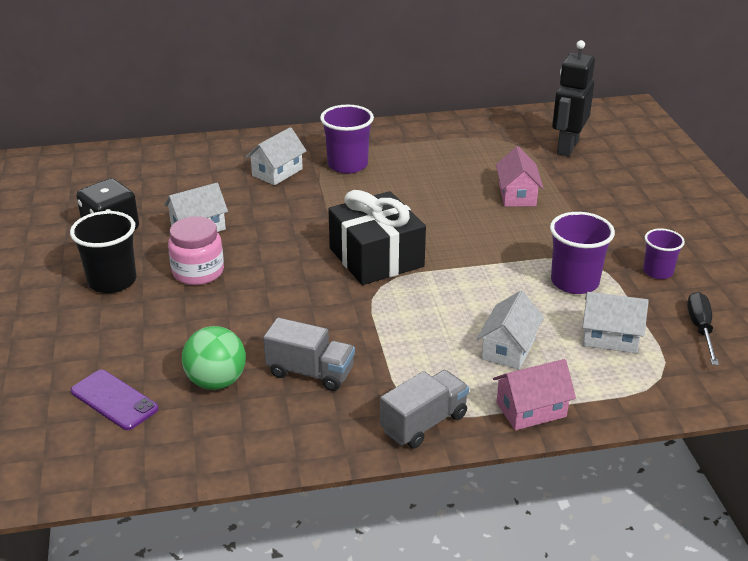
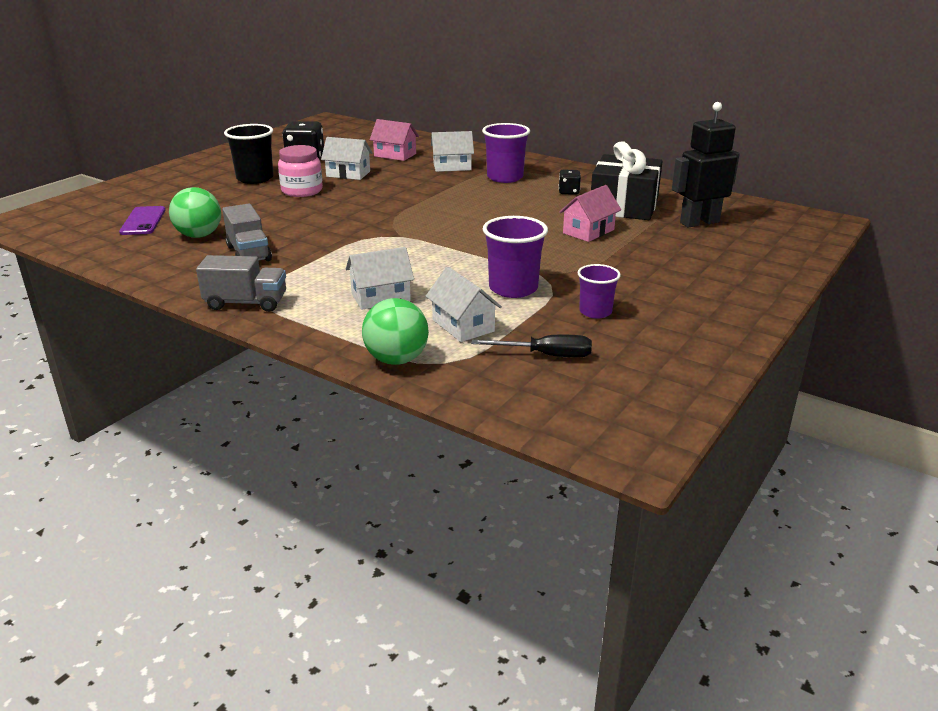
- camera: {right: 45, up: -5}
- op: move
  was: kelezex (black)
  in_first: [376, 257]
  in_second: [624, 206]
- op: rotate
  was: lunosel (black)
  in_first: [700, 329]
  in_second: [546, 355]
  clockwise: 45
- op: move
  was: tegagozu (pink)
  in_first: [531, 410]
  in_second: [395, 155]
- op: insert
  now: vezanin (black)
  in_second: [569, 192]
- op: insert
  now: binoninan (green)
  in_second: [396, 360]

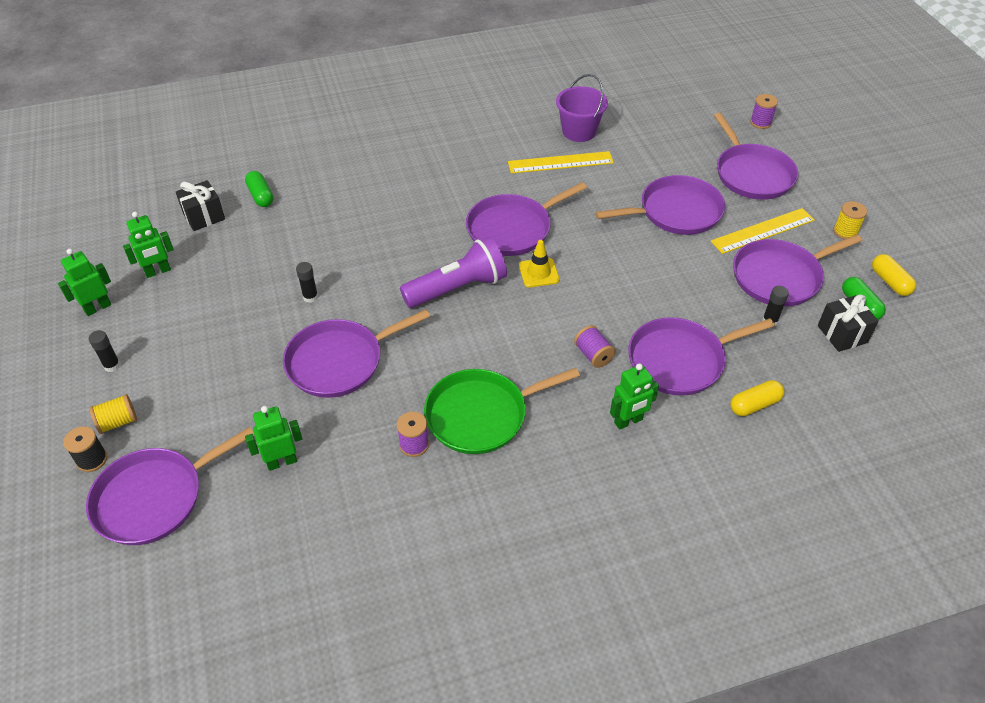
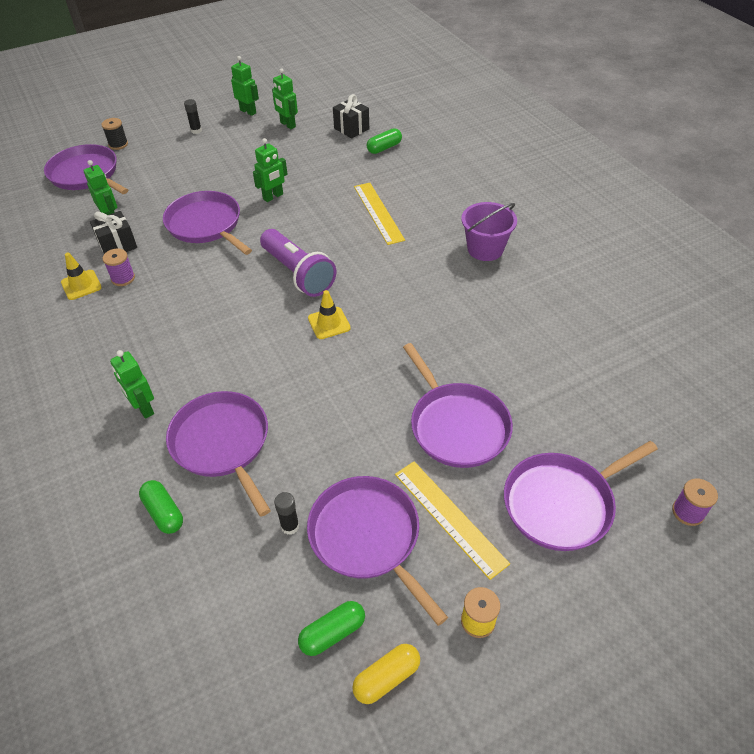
- camera: {right: 80, up: 0}
- op: move
  was: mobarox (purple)
  in_first: [579, 131]
  in_second: [485, 249]
- op: move
  was: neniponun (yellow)
  in_first: [560, 162]
  in_second: [378, 212]
- op: delete
  was: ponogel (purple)
  in_first: [513, 229]
- op: replace
  was: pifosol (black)
  now: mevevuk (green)
  in_first: [310, 297]
  in_second: [273, 197]
- op: move
  was: kelezex (black)
  in_first: [842, 334]
  in_second: [118, 245]
- op: delete
  was: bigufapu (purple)
  in_first: [593, 355]
- op: delete
  was: ponogel (green)
  in_first: [481, 415]
- op: recolor
  was: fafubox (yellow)
  now: fafubox (green)
  in_first: [754, 405]
  in_second: [164, 512]
- op: delete
  was: bigufapu (yellow)
  in_first: [118, 422]
- op: insert
  now: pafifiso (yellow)
  in_second: [81, 285]

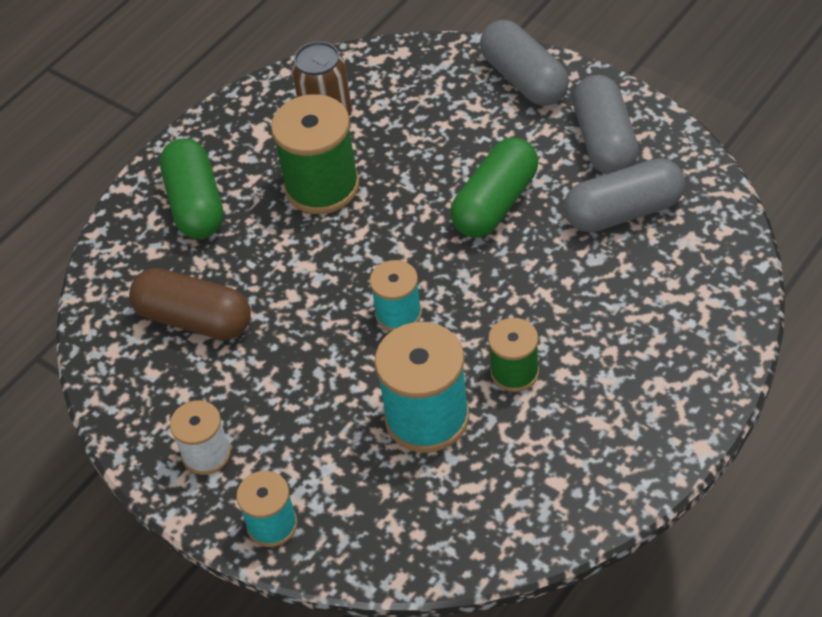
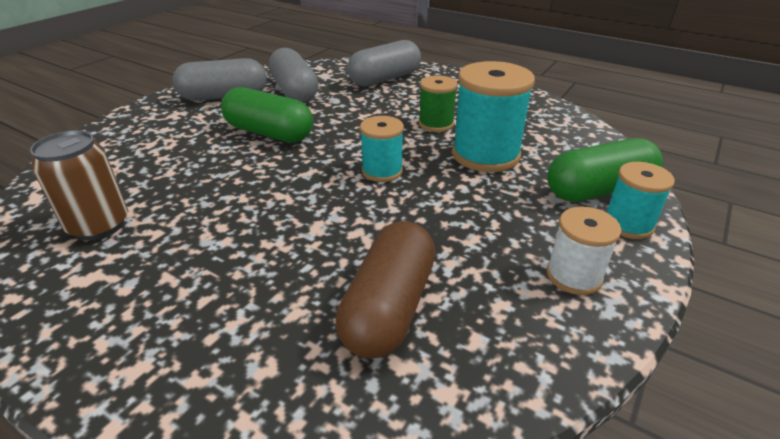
- camera: {right: -100, up: -15}
- op: move
  was: fafubox (grey)
  in_first: [524, 79]
  in_second: [385, 79]
- op: delete
  was: bigufapu (green)
  in_first: [322, 186]
- op: move
  was: fafubox (green)
  in_first: [196, 204]
  in_second: [598, 190]

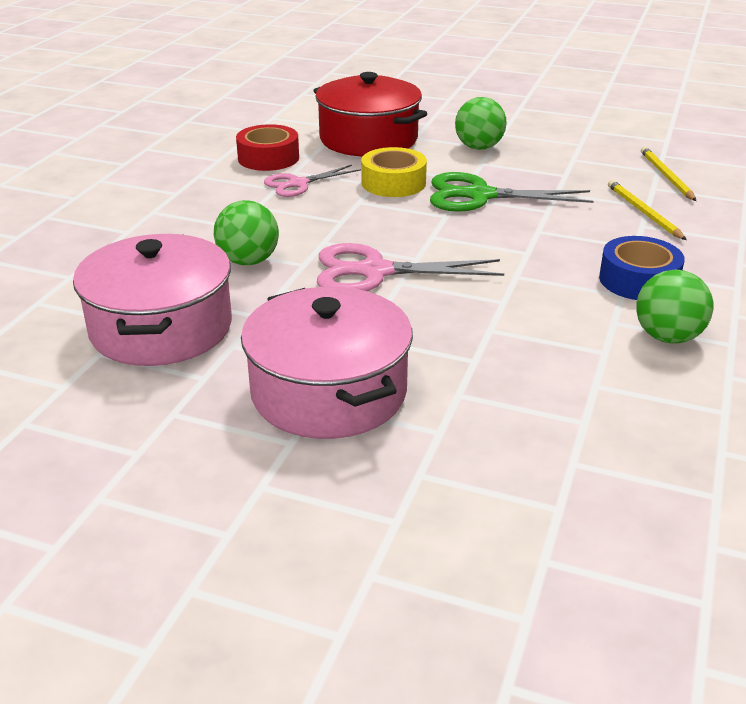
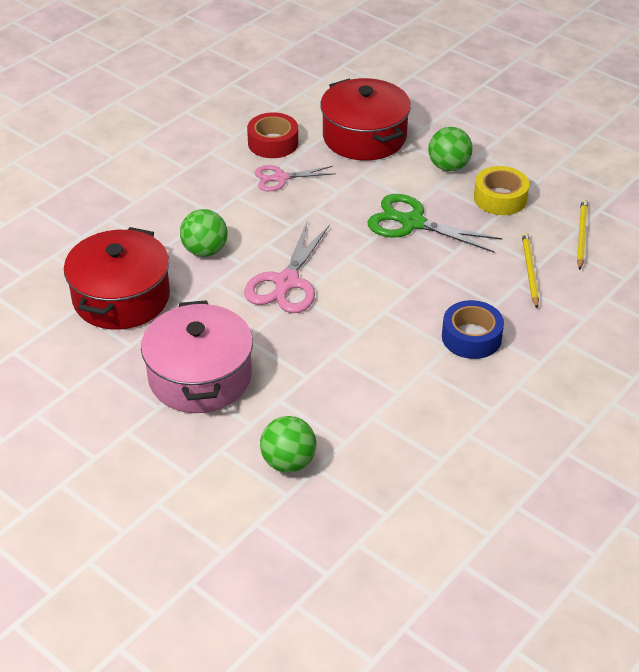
- camera: {right: 20, up: 10}
- op: move
  was: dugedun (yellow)
  in_first: [393, 183]
  in_second: [500, 198]
- op: recolor
  was: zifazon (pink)
  now: zifazon (red)
  in_first: [161, 328]
  in_second: [121, 297]
- op: rotate
  was: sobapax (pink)
  in_first: [375, 272]
  in_second: [287, 282]
  clockwise: -90
- op: move
  was: binoninan (green)
  in_first: [667, 337]
  in_second: [288, 462]

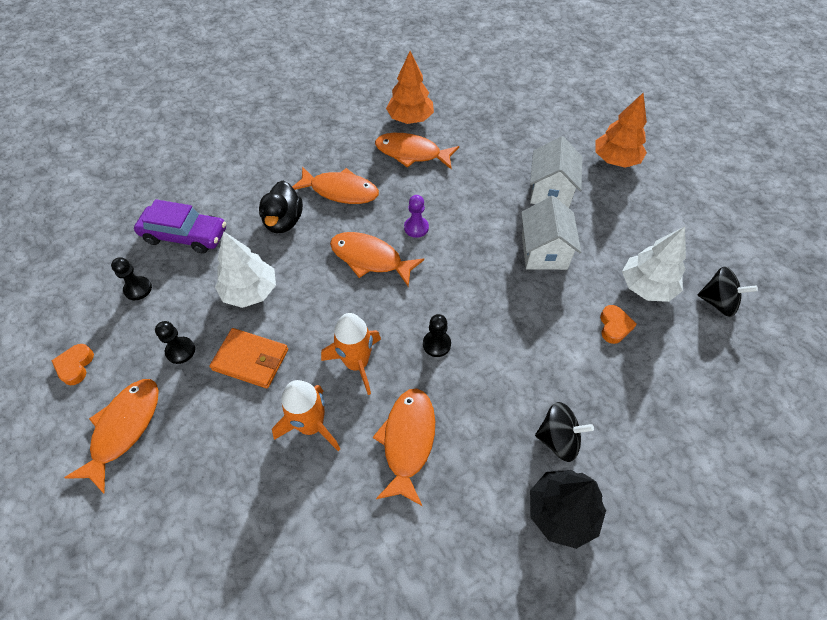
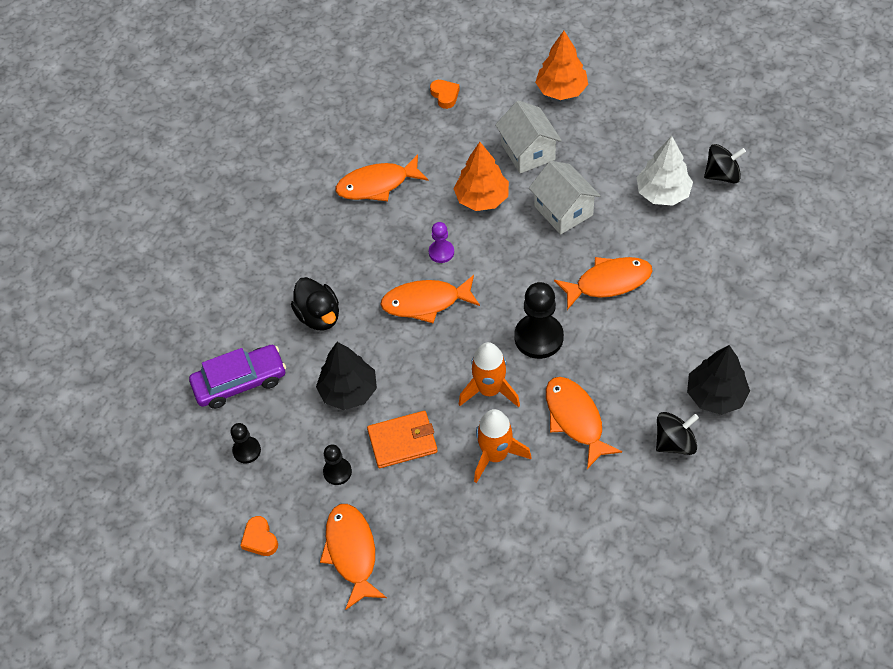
- camera: {right: -30, up: 0}
- op: move
  was: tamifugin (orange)
  in_first: [410, 119]
  in_second: [482, 198]
- op: move
  was: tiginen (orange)
  in_first: [340, 191]
  in_second: [608, 282]
- op: recolor
  was: tamifugin (white)
  now: tamifugin (black)
  in_first: [250, 291]
  in_second: [349, 391]
- op: move
  was: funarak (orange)
  in_first: [614, 326]
  in_second: [445, 95]
- op: resize
  was: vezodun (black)
  in_first: [436, 344]
  in_second: [538, 337]
  ratio: 1.82
- op: move
  was: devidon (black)
  in_first: [558, 439]
  in_second: [674, 442]

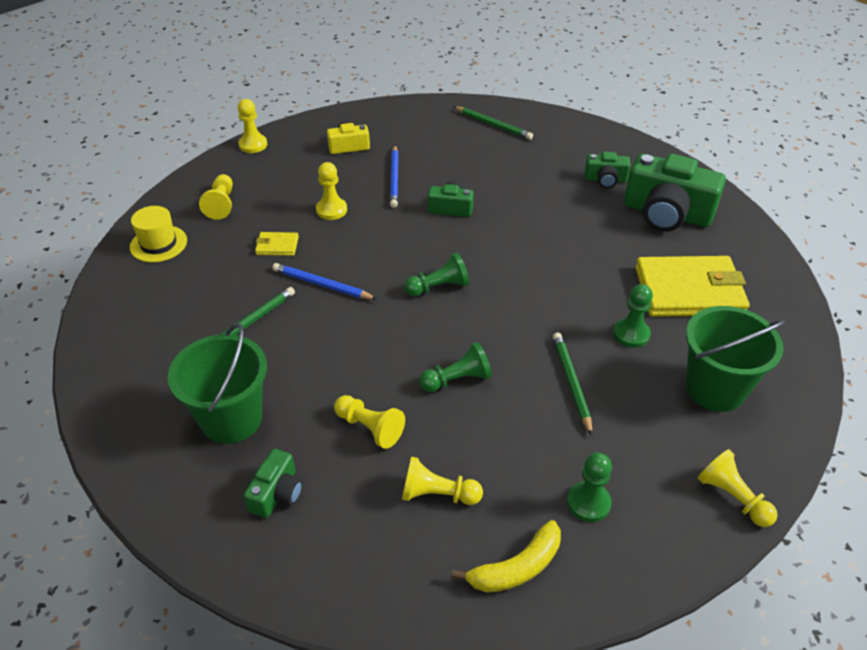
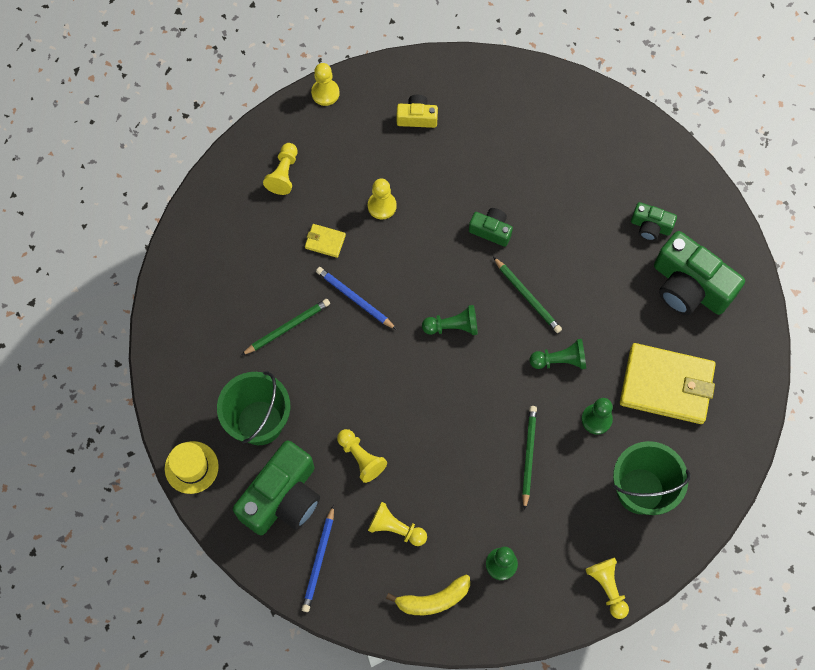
- camera: {right: 15, up: 25}
- op: move
  was: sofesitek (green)
  in_first: [493, 125]
  in_second: [527, 296]
- op: move
  was: sofesitek (blue)
  in_first: [394, 178]
  in_second: [319, 560]
- op: move
  was: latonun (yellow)
  in_first: [158, 244]
  in_second: [191, 467]
- op: move
  was: vezodun (green)
  in_first: [457, 379]
  in_second: [560, 360]
- op: resize
  was: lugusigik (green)
  in_first: [277, 493]
  in_second: [283, 497]
  ratio: 1.99

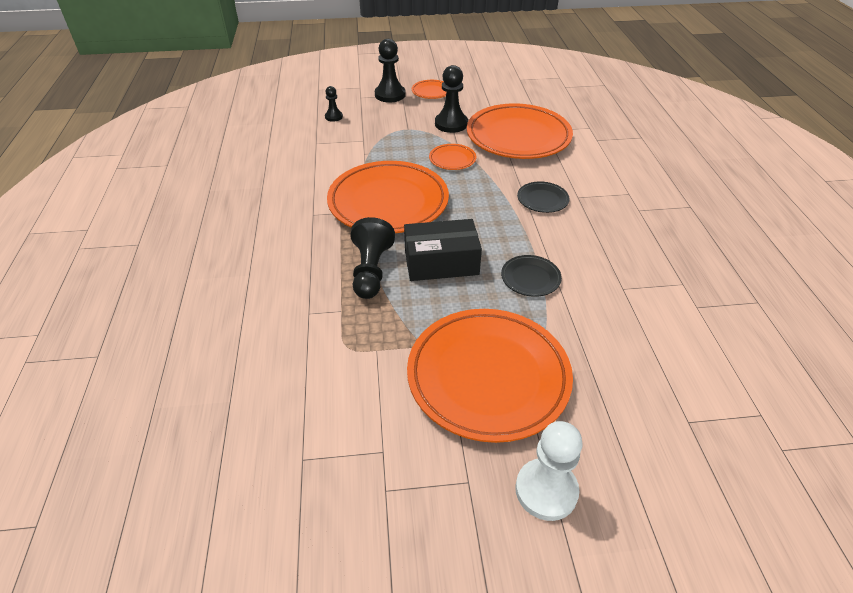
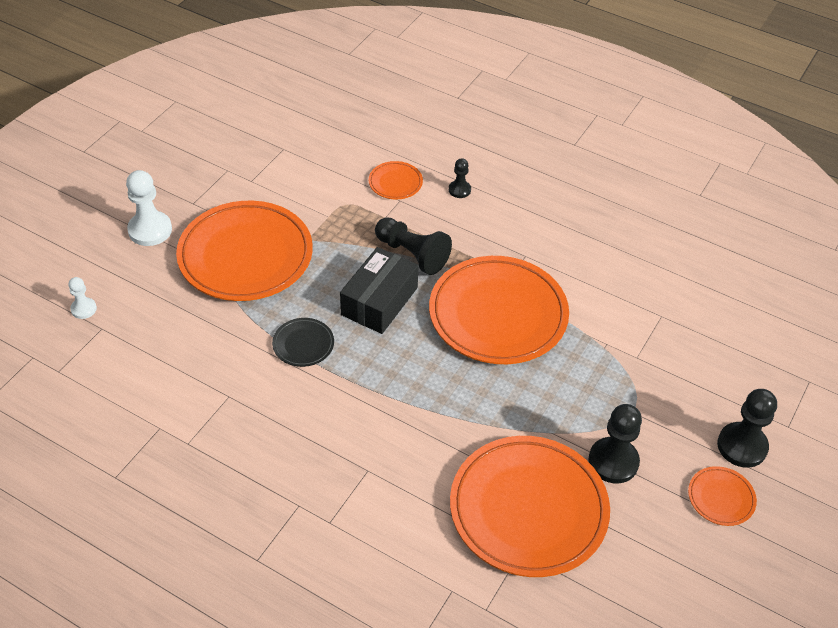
- camera: {right: 125, up: 5}
- op: move
  was: vezodun (black)
  in_first: [334, 117]
  in_second: [459, 190]
- op: move
  was: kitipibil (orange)
  in_first: [452, 159]
  in_second: [395, 183]
- op: delete
  was: kitipibil (black)
  in_first: [542, 199]
- op: insert
  now: vezodun (white)
  in_second: [83, 309]

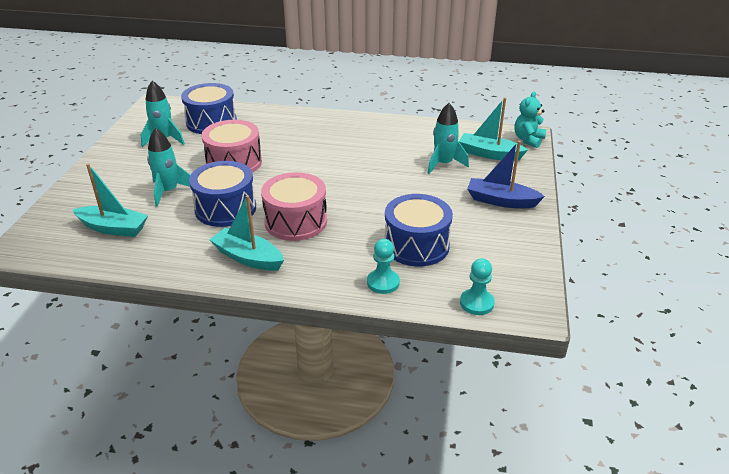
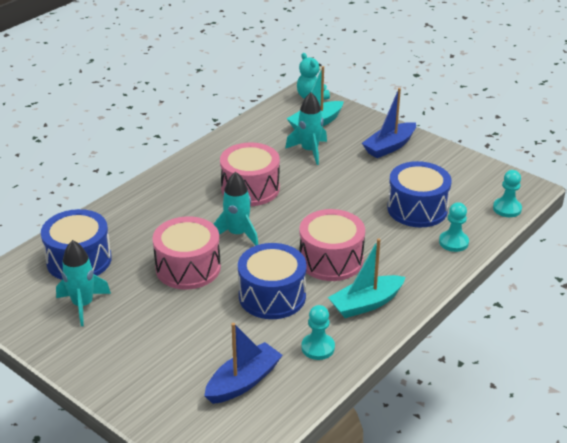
- camera: {right: -60, up: 0}
- op: move
  was: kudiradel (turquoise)
  in_first: [168, 191]
  in_second: [237, 234]
- op: recolor
  was: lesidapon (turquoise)
  now: lesidapon (blue)
  in_first: [113, 228]
  in_second: [243, 382]
- op: insert
  now: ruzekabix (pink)
  in_second: [250, 188]
- op: insert
  now: vezodun (turquoise)
  in_second: [318, 348]

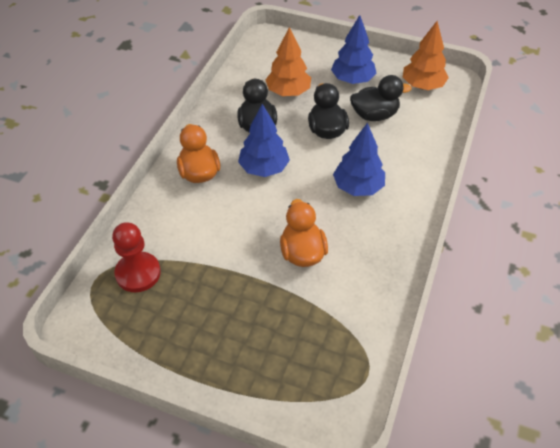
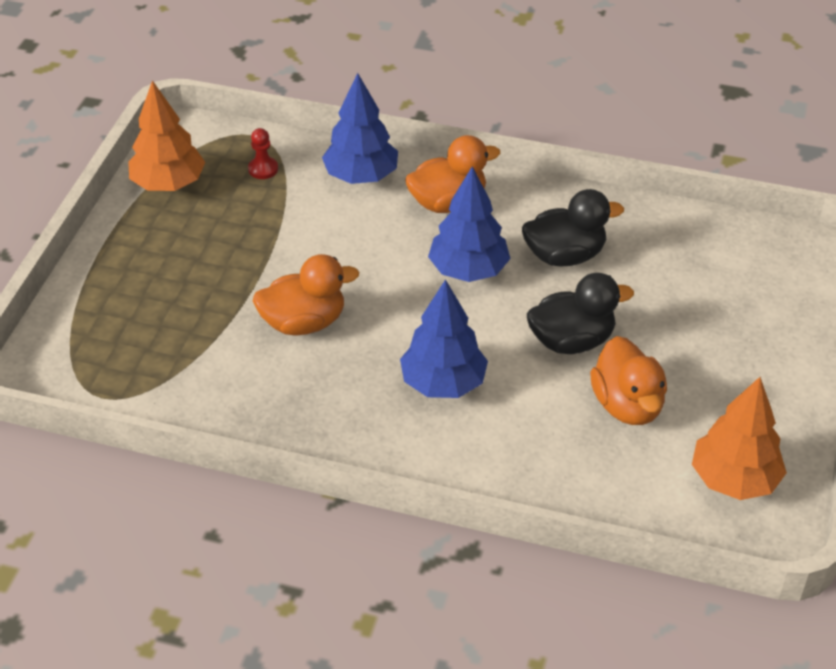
- camera: {right: 85, up: -5}
- op: move
  was: tamifugin (blue)
  in_first: [352, 80]
  in_second: [361, 176]
- op: move
  was: tamifugin (orange)
  in_first: [288, 92]
  in_second: [168, 184]
- op: recolor
  was: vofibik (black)
  now: vofibik (orange)
  in_first: [374, 115]
  in_second: [627, 405]
- op: resize
  was: vezodun (red)
  in_first: [138, 273]
  in_second: [263, 169]
  ratio: 0.51

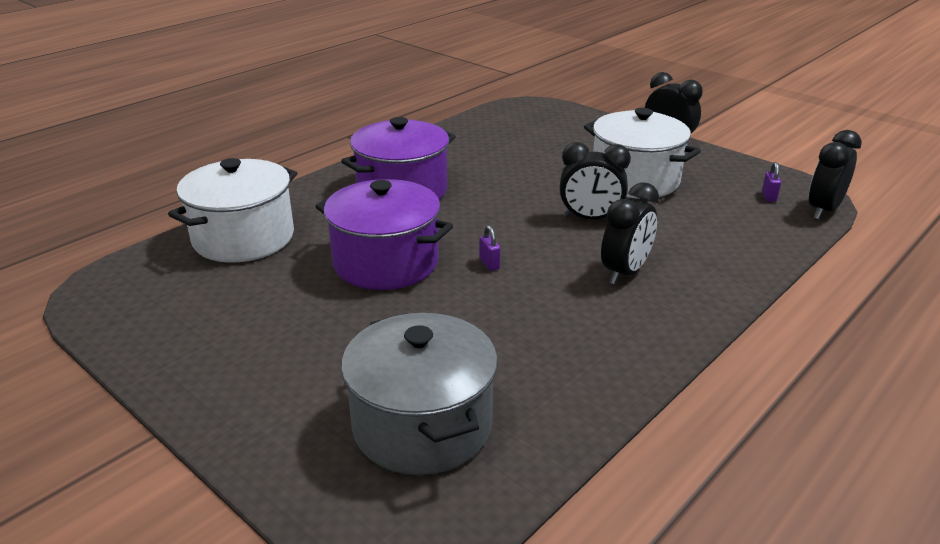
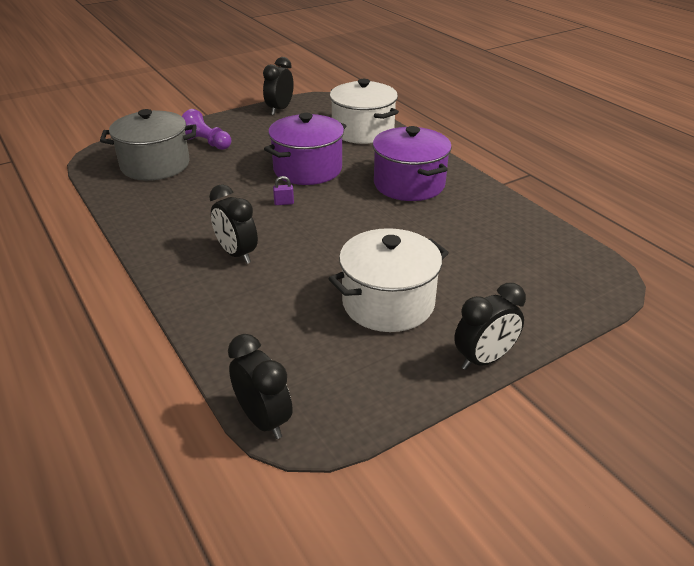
- camera: {right: 105, up: 5}
- op: move
  was: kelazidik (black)
  in_first: [590, 219]
  in_second: [280, 109]
- op: delete
  was: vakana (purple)
  in_first: [769, 197]
- op: insert
  now: vezodun (purple)
  in_second: [206, 143]

